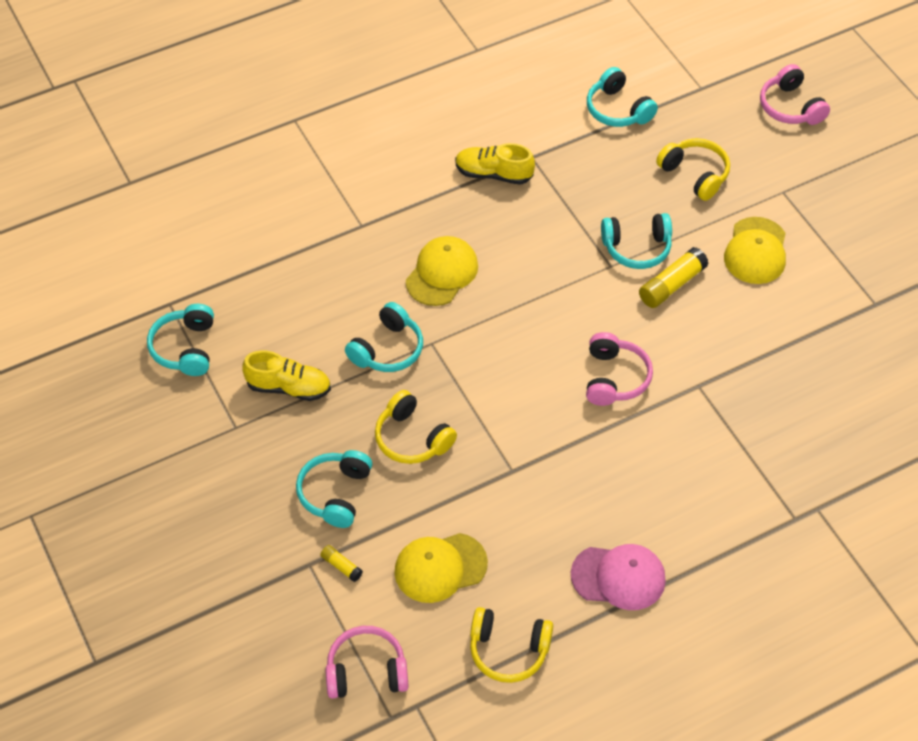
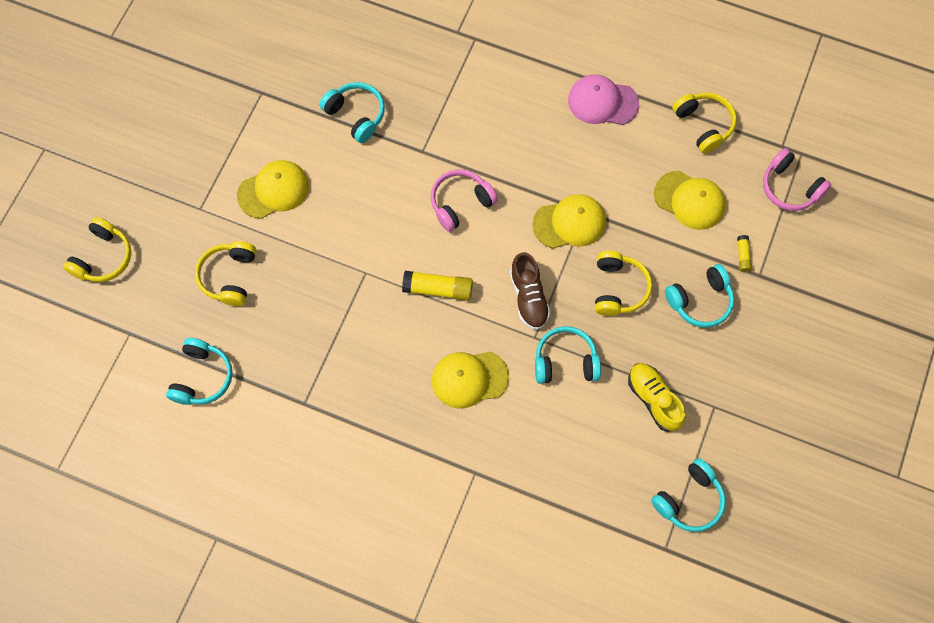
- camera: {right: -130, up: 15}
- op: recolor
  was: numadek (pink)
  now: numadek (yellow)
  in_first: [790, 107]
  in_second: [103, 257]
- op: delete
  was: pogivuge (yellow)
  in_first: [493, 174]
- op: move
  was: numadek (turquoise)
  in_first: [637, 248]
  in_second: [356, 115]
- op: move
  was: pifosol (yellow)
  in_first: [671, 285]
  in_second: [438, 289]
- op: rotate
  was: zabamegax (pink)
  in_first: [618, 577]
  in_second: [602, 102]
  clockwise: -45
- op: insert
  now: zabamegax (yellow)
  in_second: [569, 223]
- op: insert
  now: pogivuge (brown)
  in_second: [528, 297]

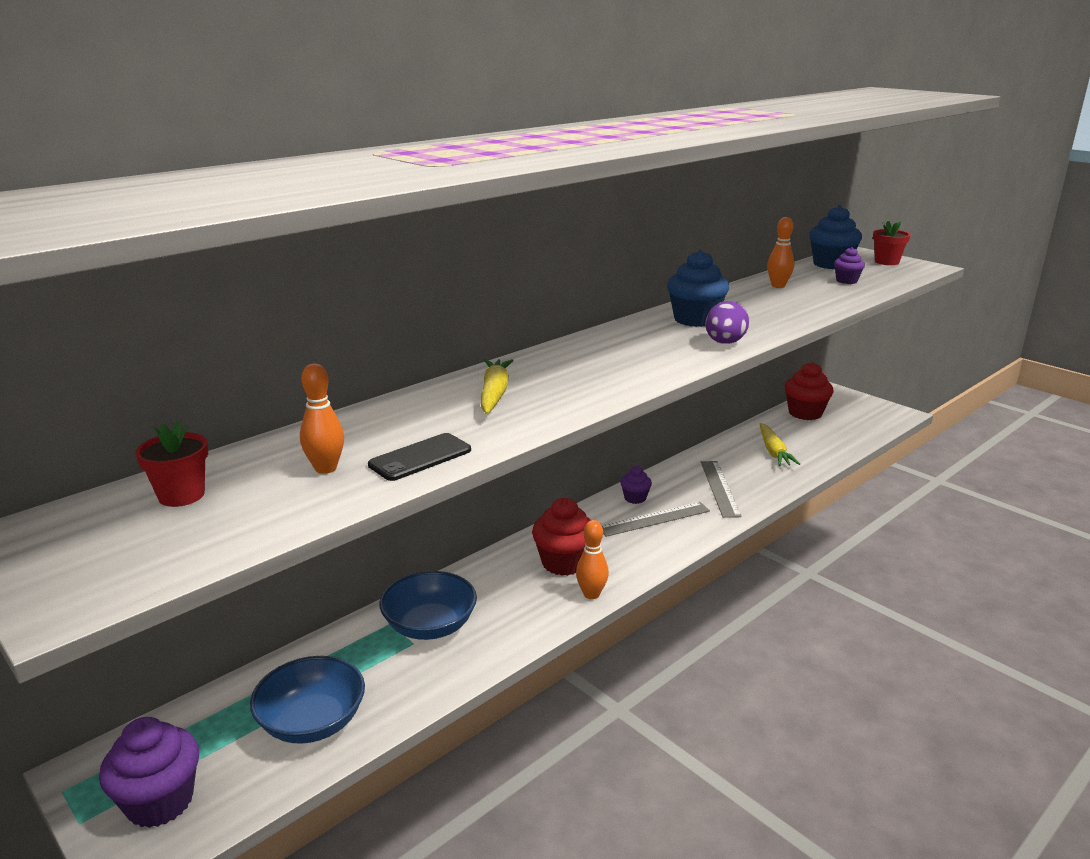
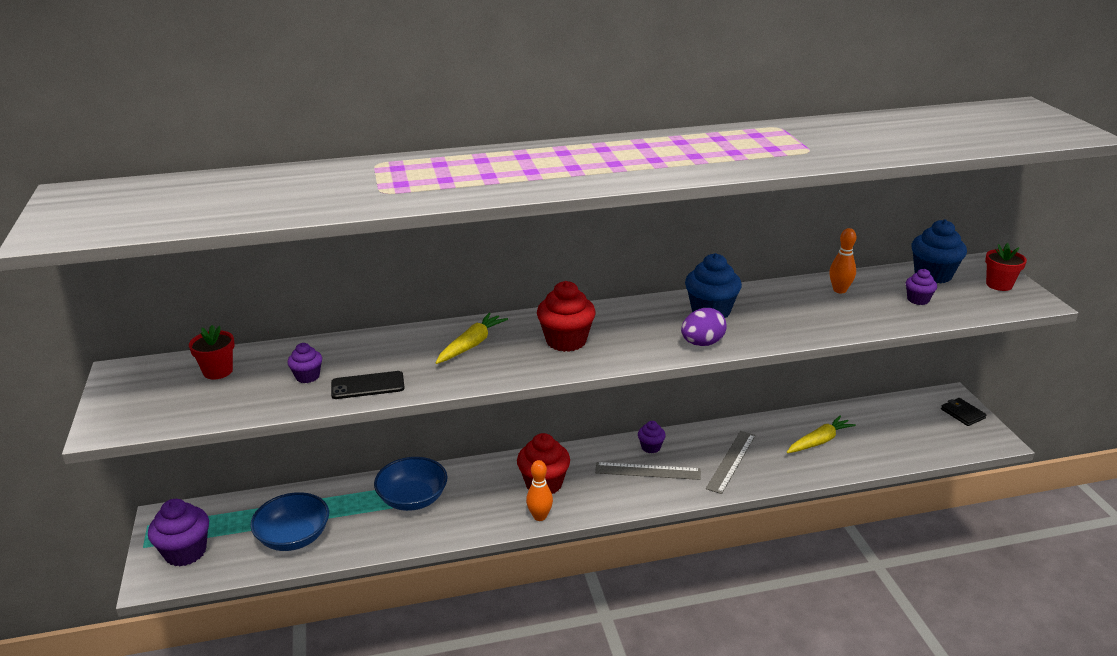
- camera: {right: 30, up: 5}
- op: move
  was: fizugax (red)
  in_first: [805, 413]
  in_second: [566, 341]
- op: replace
  was: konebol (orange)
  now: fizugax (purple)
  in_first: [325, 468]
  in_second: [307, 376]
- op: rotate
  was: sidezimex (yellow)
  in_first: [773, 451]
  in_second: [819, 441]
  clockwise: -150
- op: insert
  now: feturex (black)
  in_second: [962, 413]

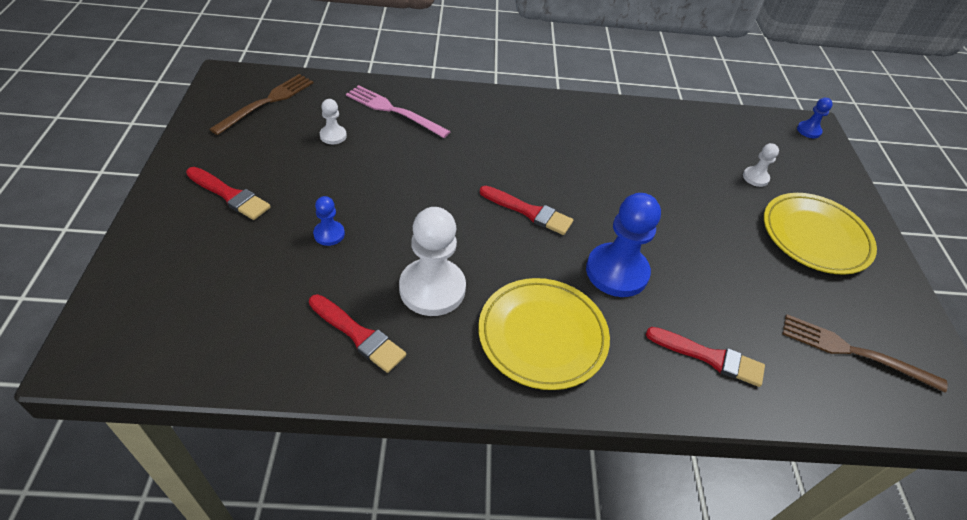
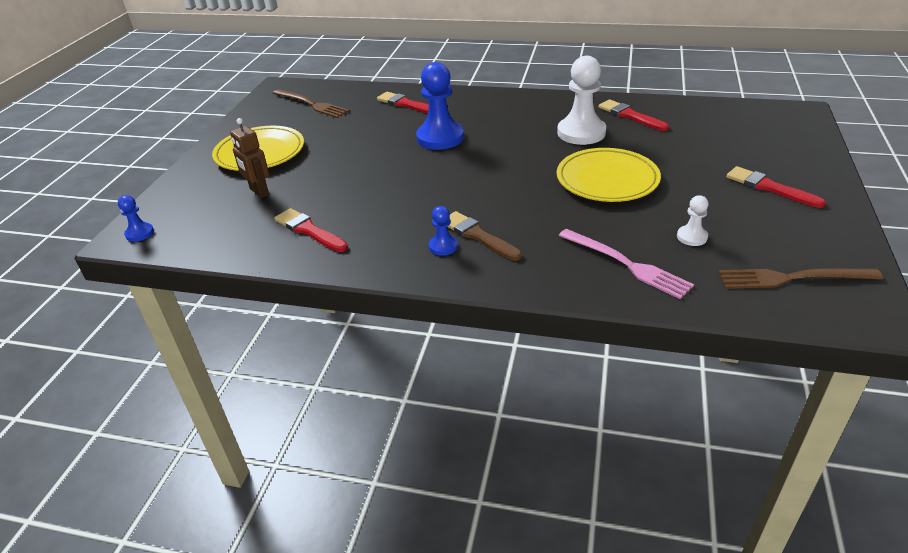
- camera: {right: -160, up: -10}
- op: rotate
  was: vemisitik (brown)
  in_first: [267, 102]
  in_second: [792, 278]
  clockwise: 45
- op: replace
  was: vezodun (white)
  now: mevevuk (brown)
  in_first: [755, 177]
  in_second: [259, 192]
- op: move
  was: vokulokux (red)
  in_first: [529, 212]
  in_second: [309, 230]
- op: move
  was: vezodun (blue)
  in_first: [329, 234]
  in_second: [443, 246]
- op: move
  was: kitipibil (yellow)
  in_first: [542, 335]
  in_second: [607, 179]
- op: insert
  now: vokulokux (brown)
  in_second: [478, 236]

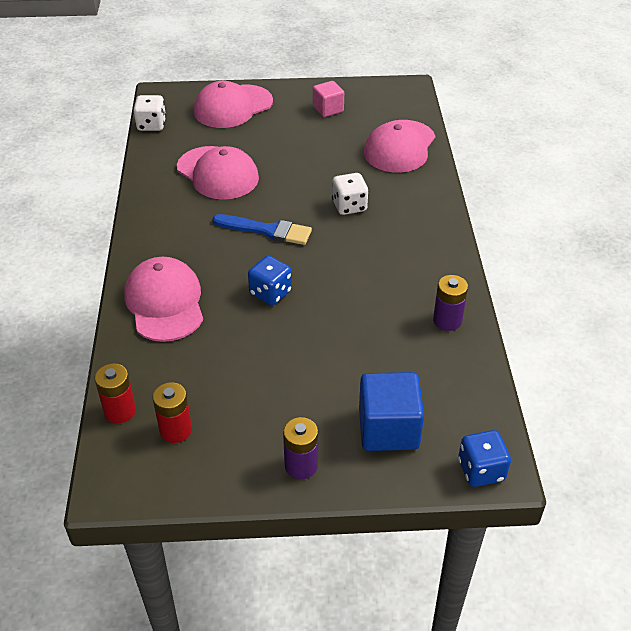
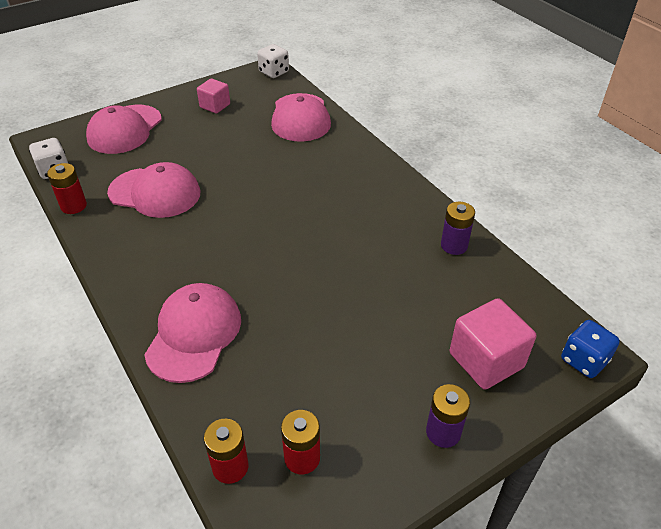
- camera: {right: -30, up: 0}
- op: move
  was: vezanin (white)
  in_first: [349, 206]
  in_second: [274, 72]
- op: delete
  was: vokulokux (blue)
  in_first: [267, 230]
- op: delete
  was: vezanin (blue)
  in_first: [270, 293]
- op: rotate
  was: zabamegax (pink)
  in_first: [165, 302]
  in_second: [194, 334]
  clockwise: 60
- op: recolor
  was: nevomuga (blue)
  now: nevomuga (pink)
  in_first: [388, 429]
  in_second: [486, 360]
- op: insert
  now: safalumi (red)
  in_second: [73, 206]

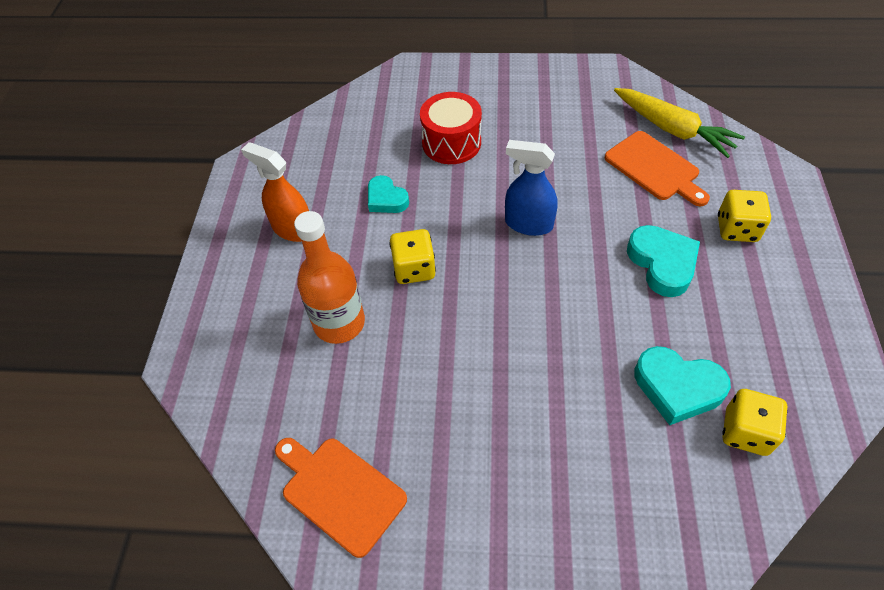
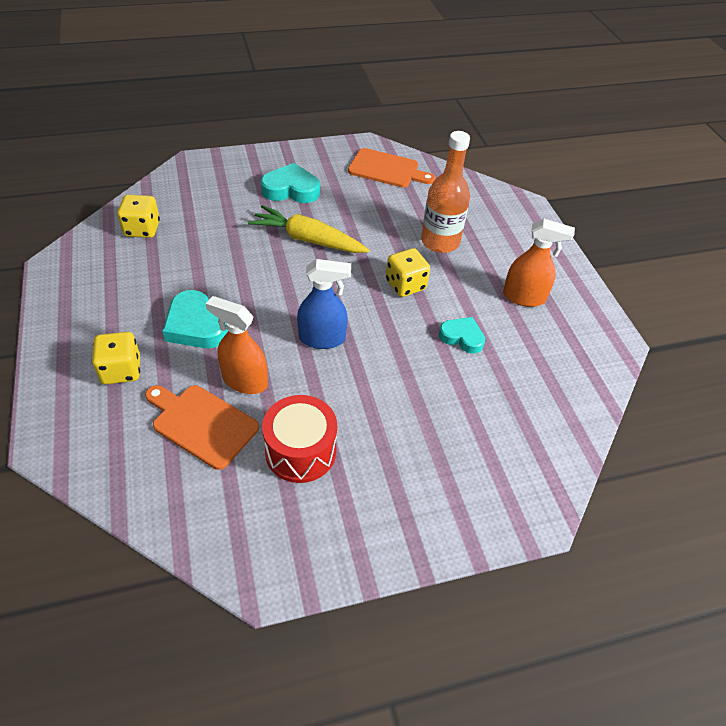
- camera: {right: 155, up: -5}
- op: move
  was: sidezimex (yellow)
  in_first: [672, 129]
  in_second: [308, 240]
- op: move
  was: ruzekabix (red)
  in_first: [451, 143]
  in_second: [300, 451]
- op: move
  was: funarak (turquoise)
  in_first: [677, 387]
  in_second: [291, 189]
- op: insert
  now: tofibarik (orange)
  in_second: [244, 381]

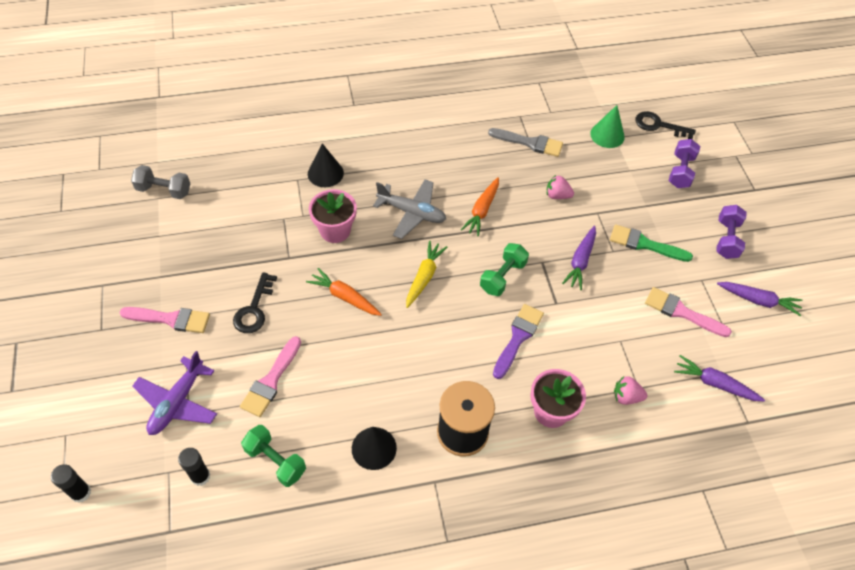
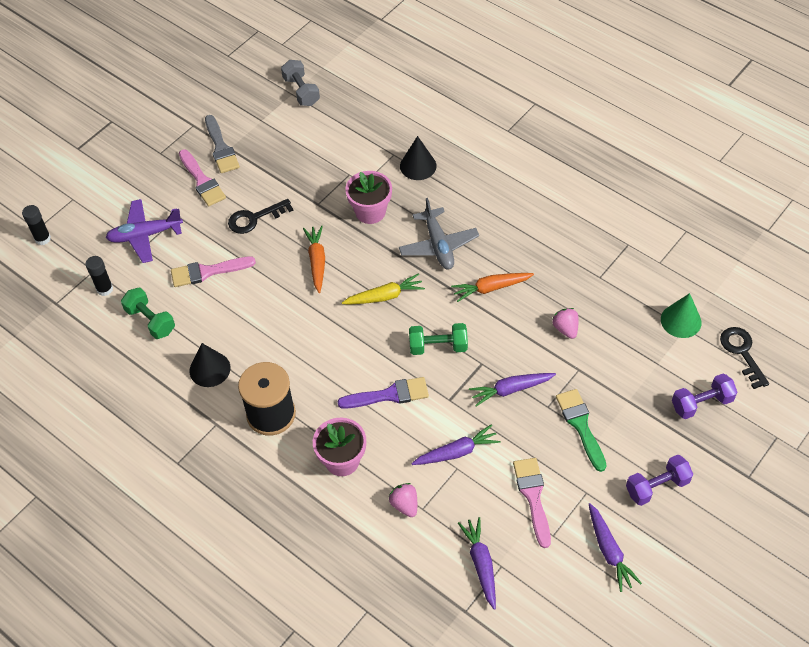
- camera: {right: 55, up: 0}
- op: move
  was: vokulokux (grey)
  in_first: [529, 143]
  in_second: [221, 148]
- op: rotate
  was: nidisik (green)
  in_first: [275, 461]
  in_second: [150, 320]
  clockwise: -45
- op: insert
  now: sidezimex (purple)
  in_second: [456, 452]

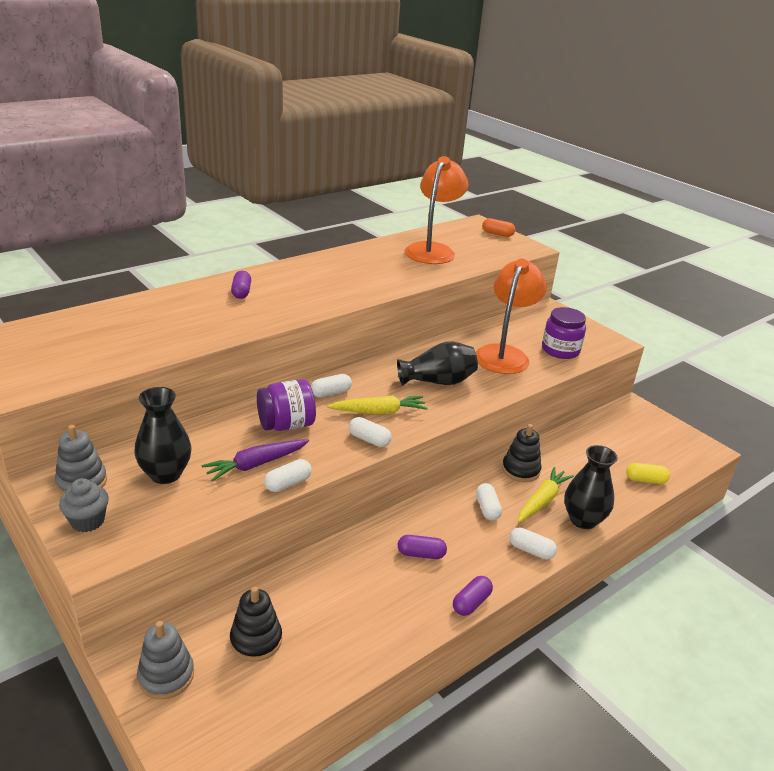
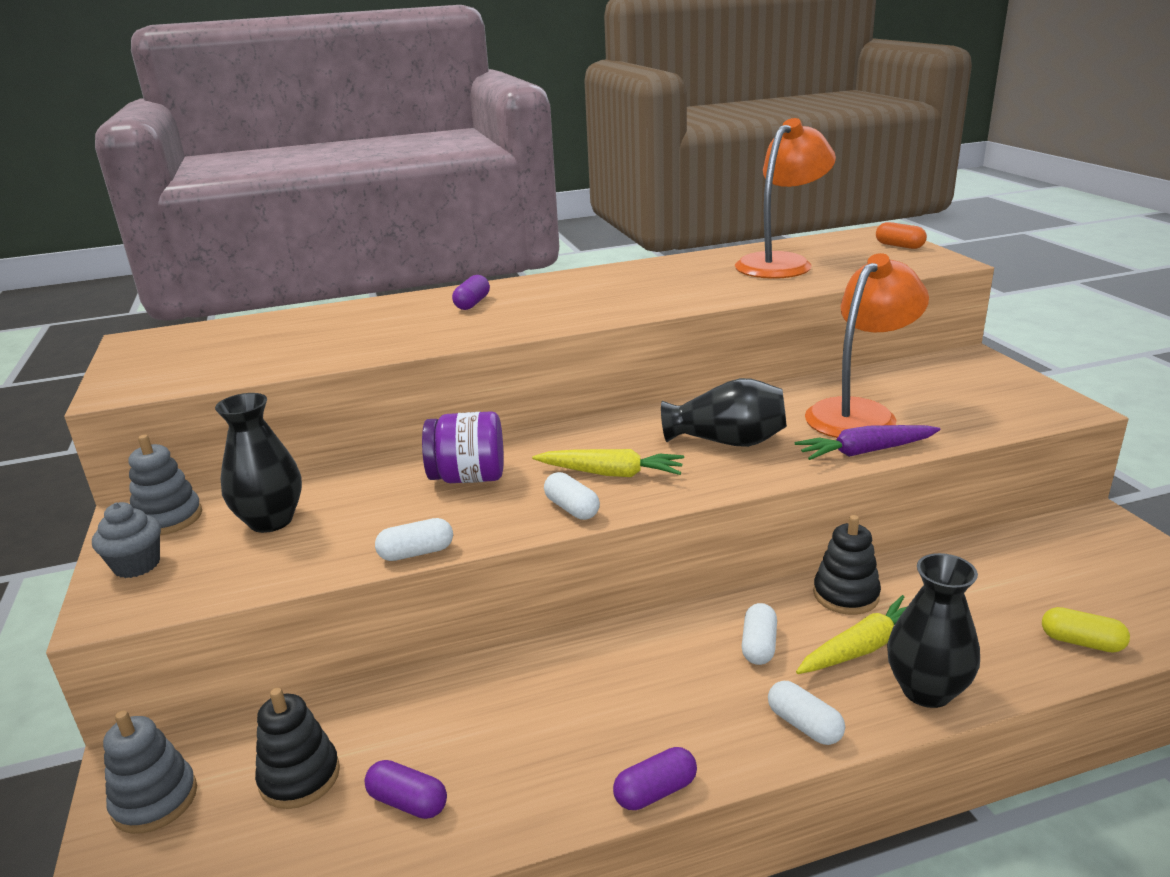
- camera: {right: 25, up: -5}
- op: delete
  was: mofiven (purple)
  in_first: [560, 350]
- op: delete
  was: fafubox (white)
  in_first: [331, 393]
- op: move
  was: sidezimex (purple)
  in_first: [256, 464]
  in_second: [865, 452]
- op: move
  was: fafubox (purple)
  in_first: [421, 554]
  in_second: [408, 802]

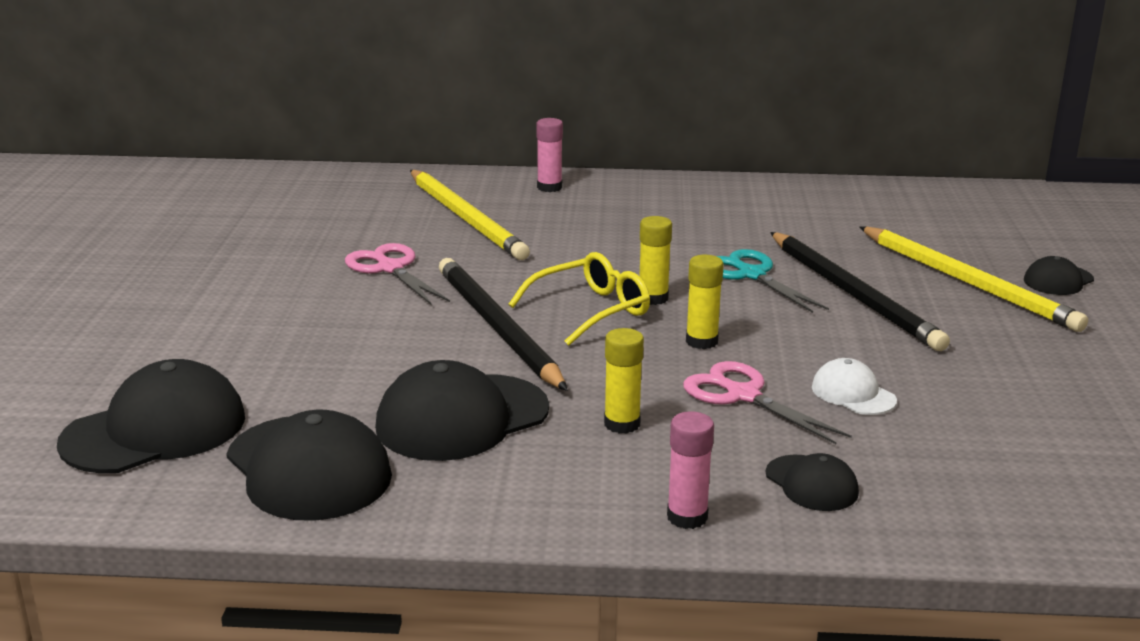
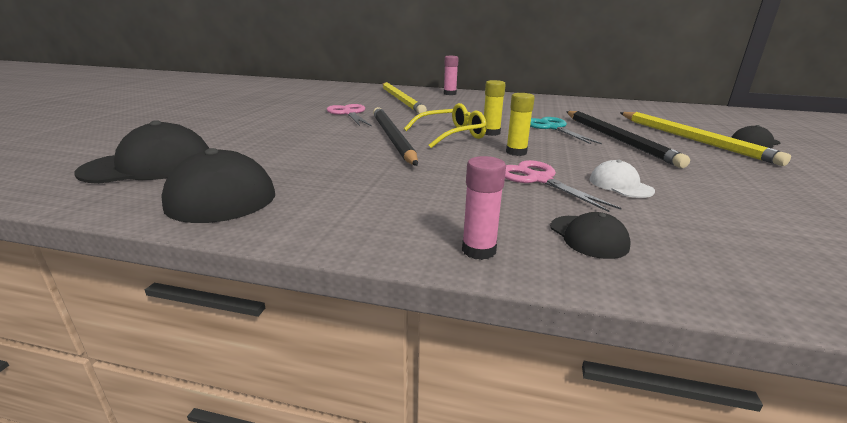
- camera: {right: 10, up: 0}
- op: delete
  was: pifosol (yellow)
  in_first: [622, 424]
- op: delete
  was: zabamegax (black)
  in_first: [462, 418]

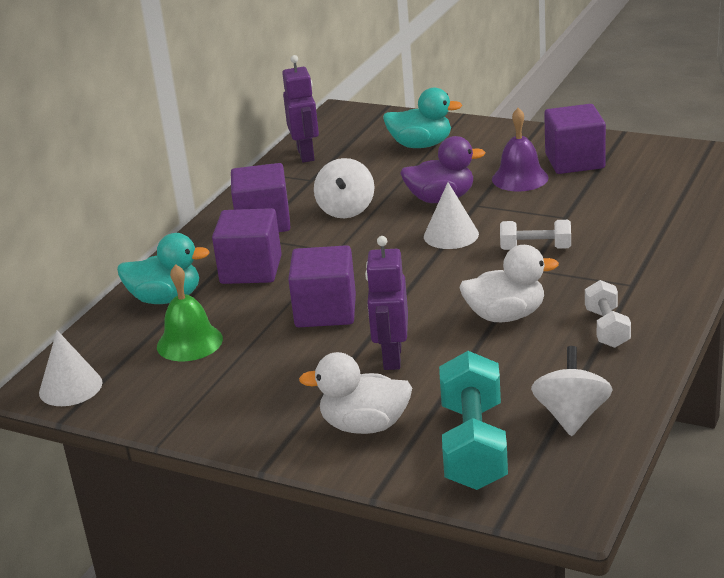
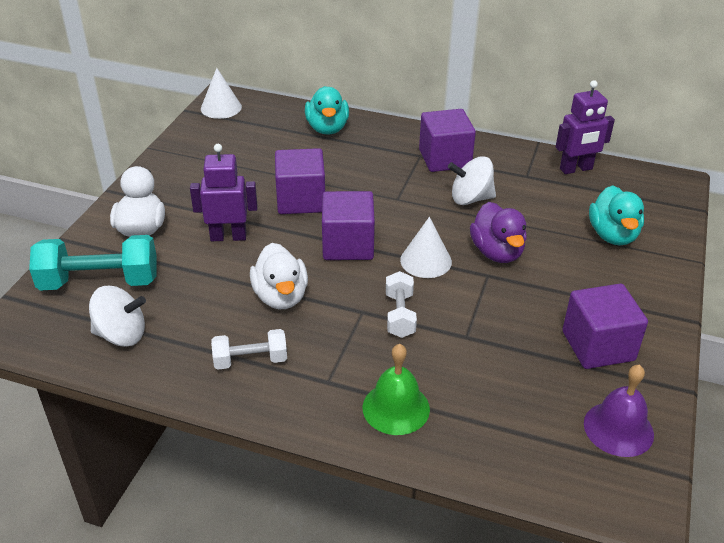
- camera: {right: 80, up: 10}
- op: move
  was: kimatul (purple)
  in_first: [520, 178]
  in_second: [618, 428]
- op: move
  was: nevomuga (purple)
  in_first: [251, 270]
  in_second: [348, 245]
- op: move
  was: kimatul (green)
  in_first: [189, 342]
  in_second: [396, 408]

